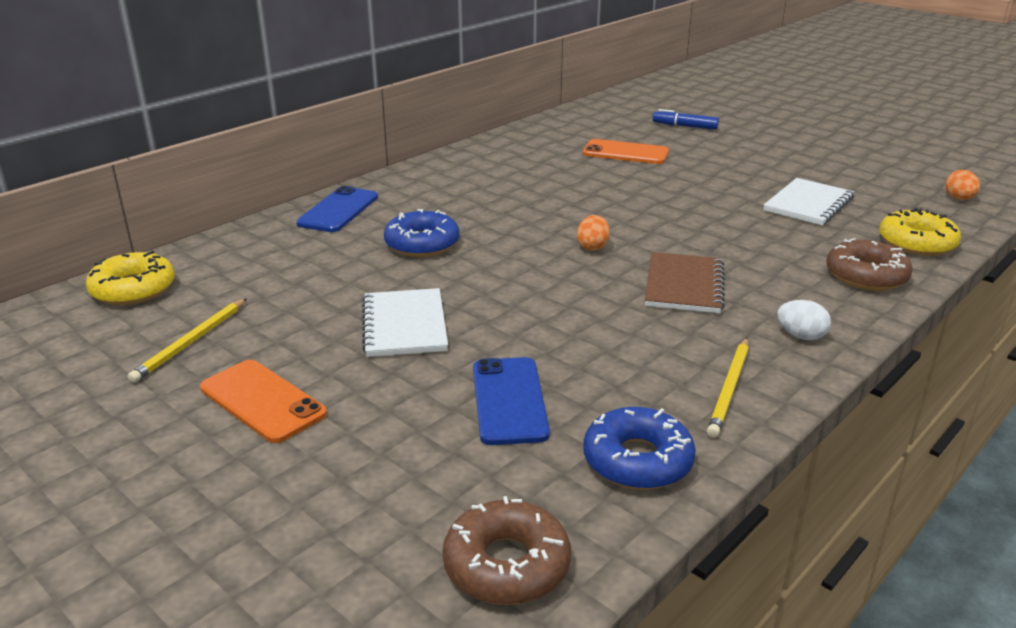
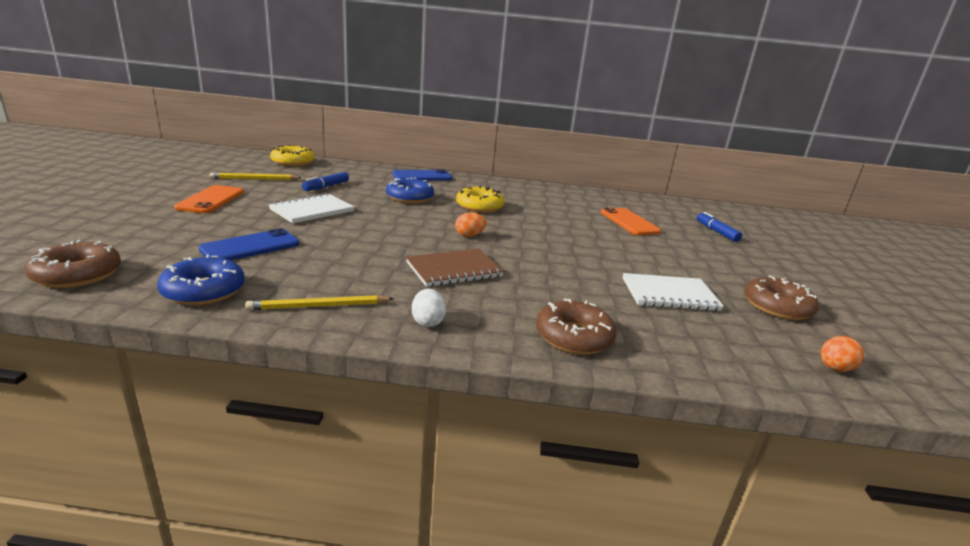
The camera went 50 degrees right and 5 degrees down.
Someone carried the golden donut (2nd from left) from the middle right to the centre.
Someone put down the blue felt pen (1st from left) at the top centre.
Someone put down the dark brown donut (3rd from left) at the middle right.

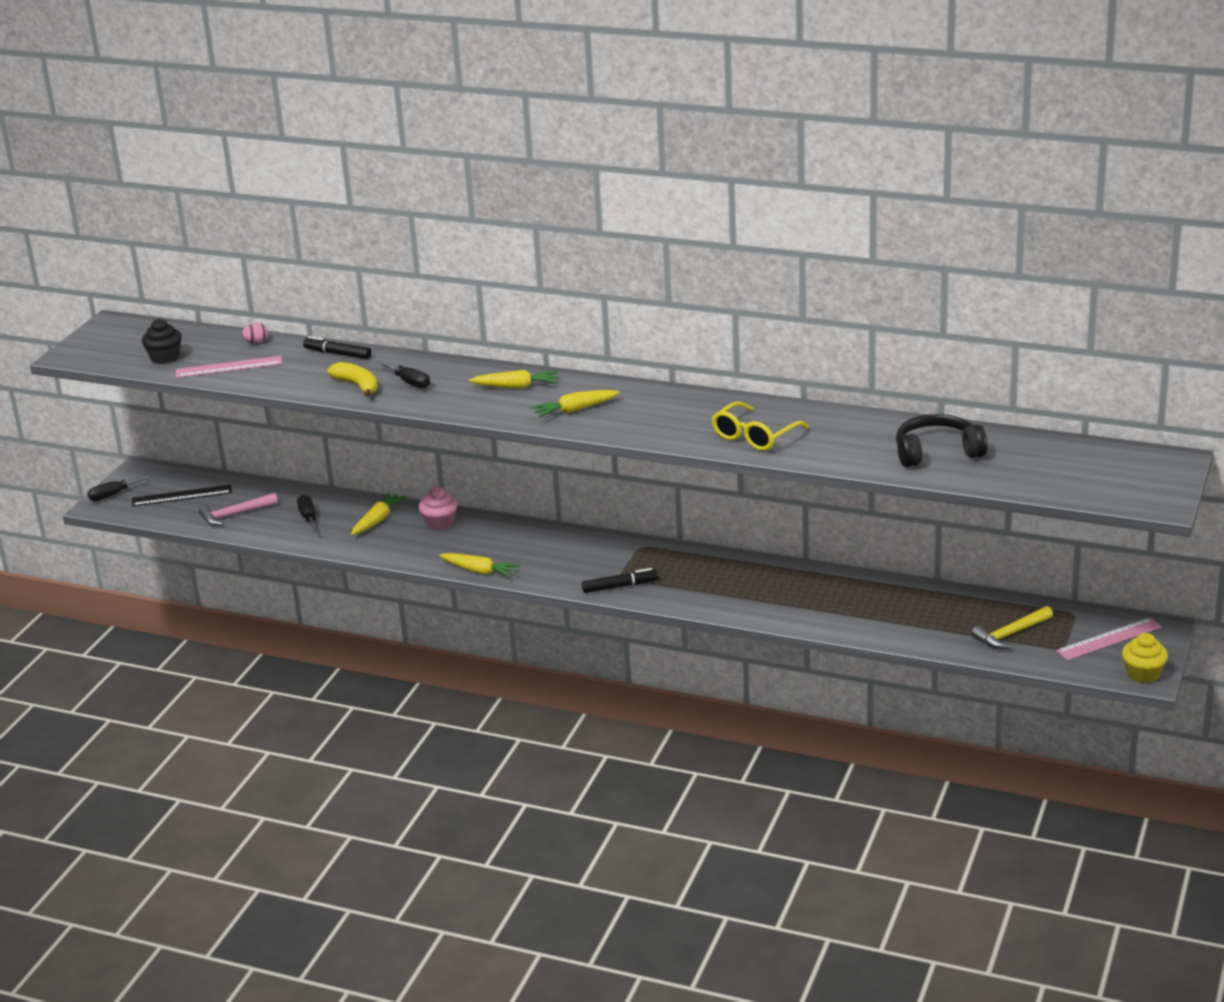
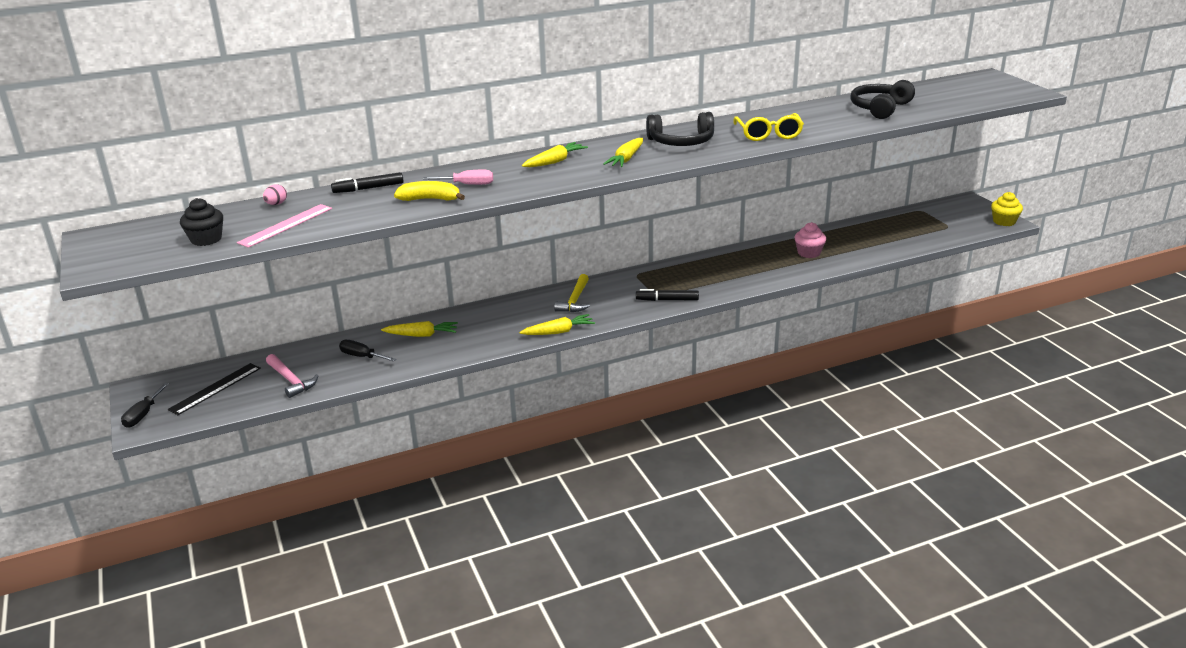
The camera went 45 degrees left and 0 degrees up.
Someone rotated the rosy claw hammer at the middle left by 60 degrees counterclockwise.
Someone rotated the golden carrot (1st from left) at the middle left by 105 degrees clockwise.
Someone repainted the ebony screwdriver (3rd from left) at the middle left, which became the rosy screwdriver at the top centre.
Someone carried the rosy fairy cake from the centre to the middle right.
Someone rotated the ebony felt pen (2nd from left) at the centre by 120 degrees counterclockwise.
Someone carried the golden claw hammer from the middle right to the centre.
Someone took away the rosy measuring stick (2nd from left) at the middle right.
Someone put down the ebony headphones (1st from left) at the top centre.

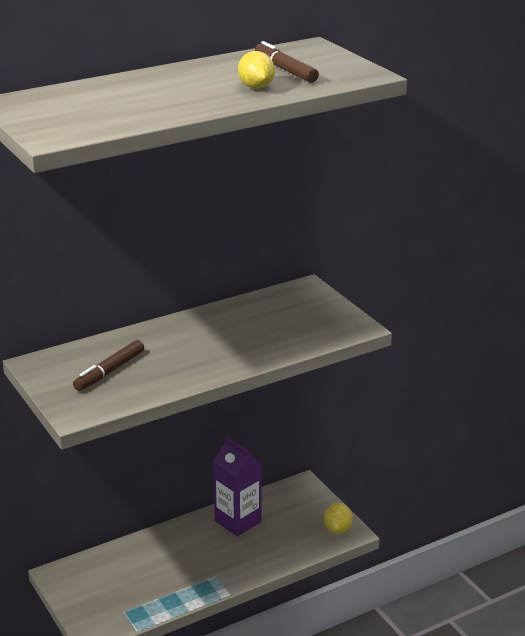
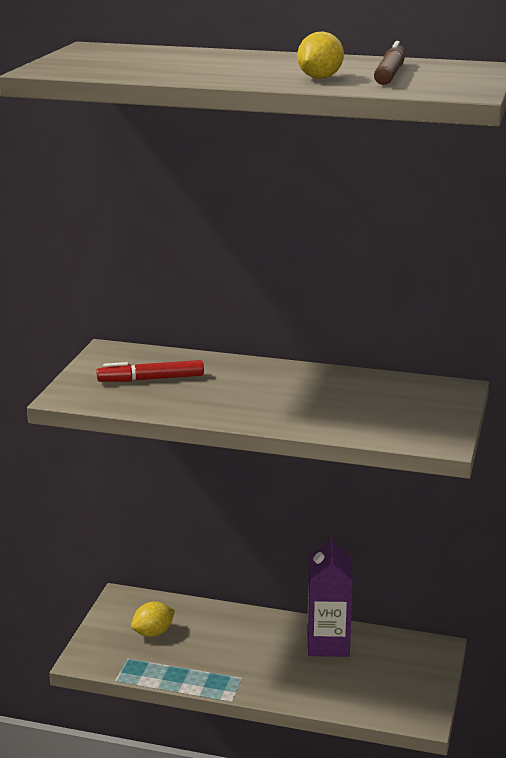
The camera went 45 degrees right and 5 degrees down.
Someone repainted the dark brown felt pen (1st from left) at the middle left, which became the scarlet felt pen at the middle left.
Someone carried the golden toy lemon (2nd from left in the first image) from the bottom centre to the bottom left.

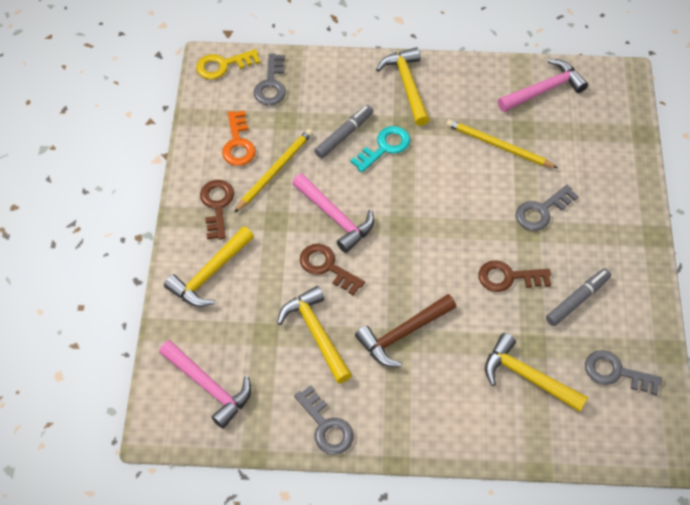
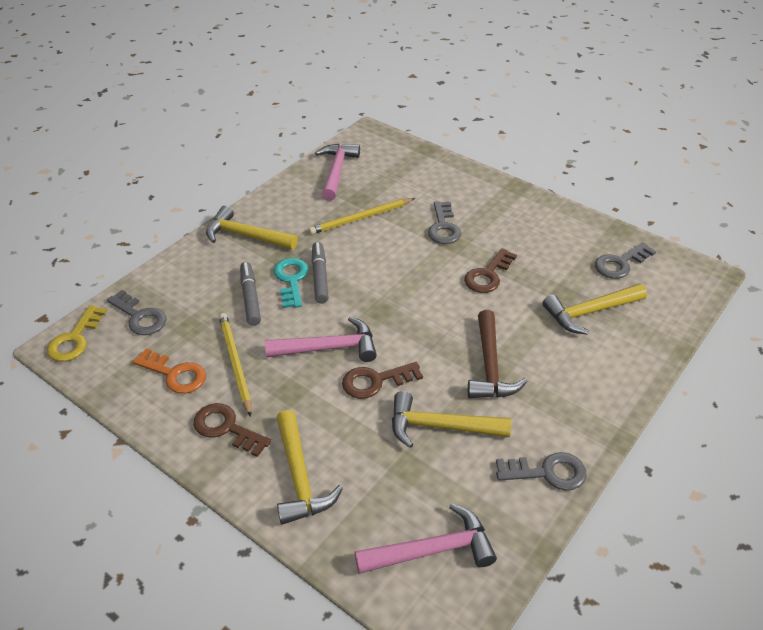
The camera went 55 degrees left and 15 degrees down.
Someone carried the grey felt pen (2nd from left) from the middle right to the centre.

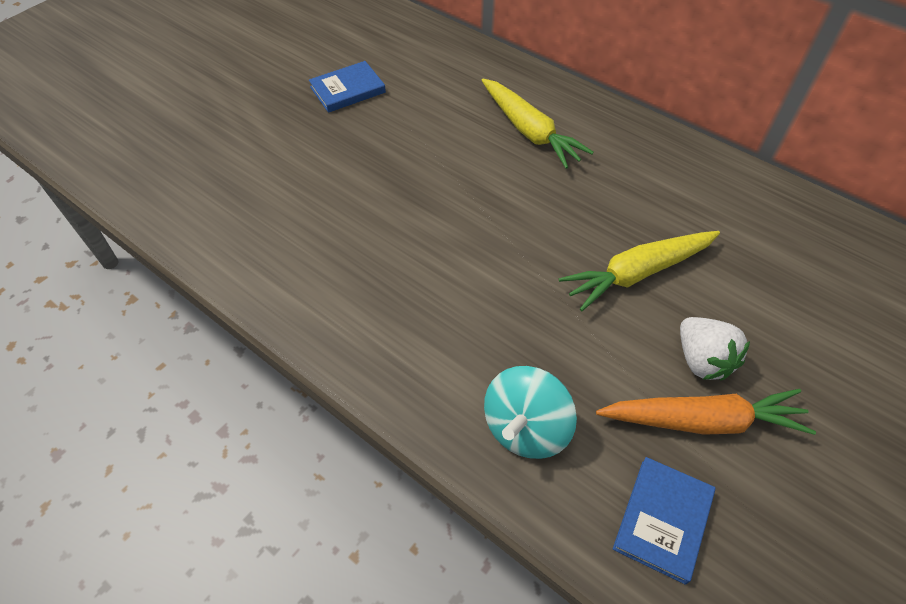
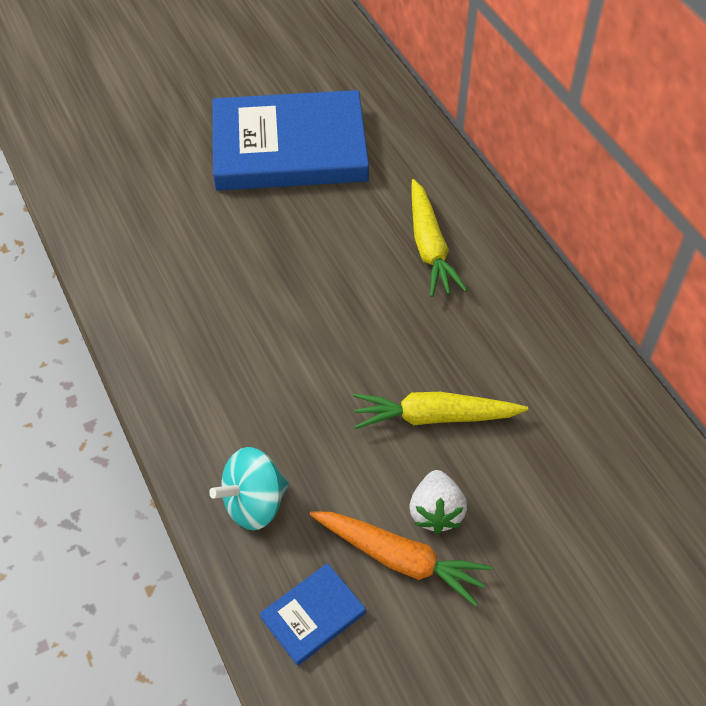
The camera went 25 degrees right and 0 degrees up.
Someone scaled the blue hardback (1st from left) at the top centre by 2.39.

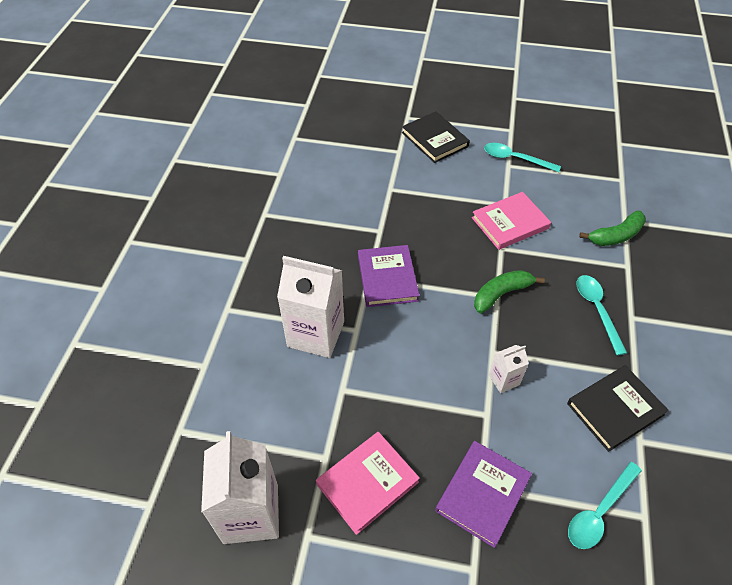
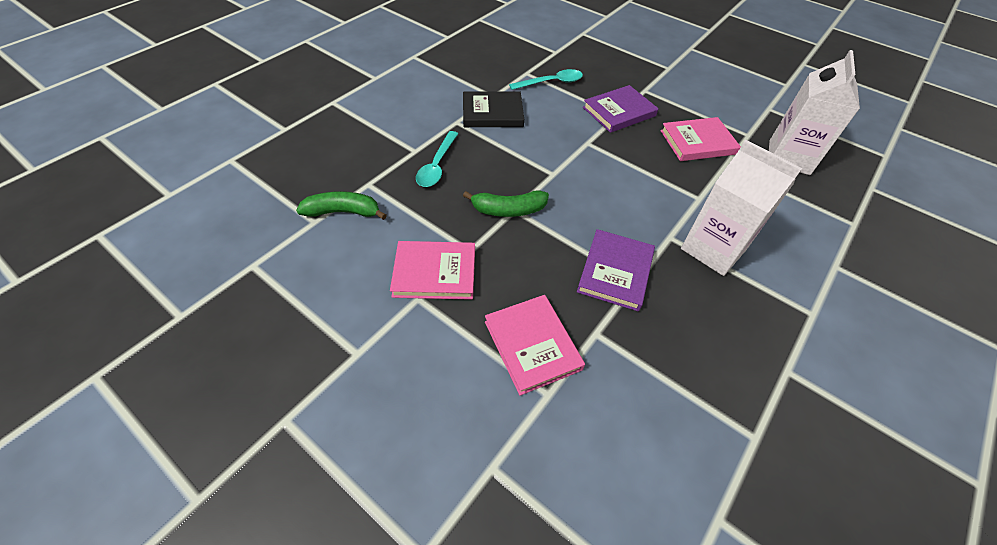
The camera went 155 degrees left and 0 degrees up.
Someone took away the ebony hardback (1st from left) at the top centre.
Someone took away the aqua tablespoon (1st from left) at the top right.
Someone took away the snow-white juice carton (3rd from left) at the middle right.
Someone put down the rosy hardback (2nd from left) at the centre.

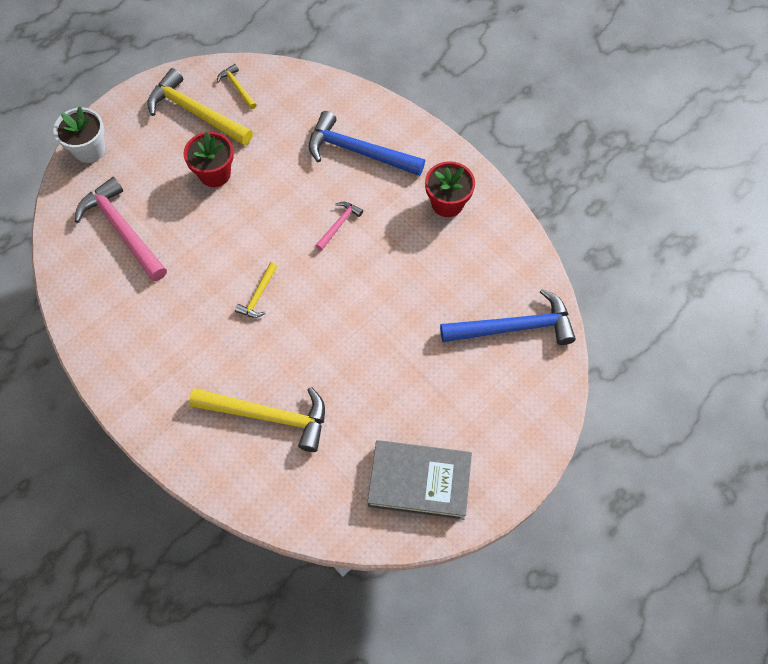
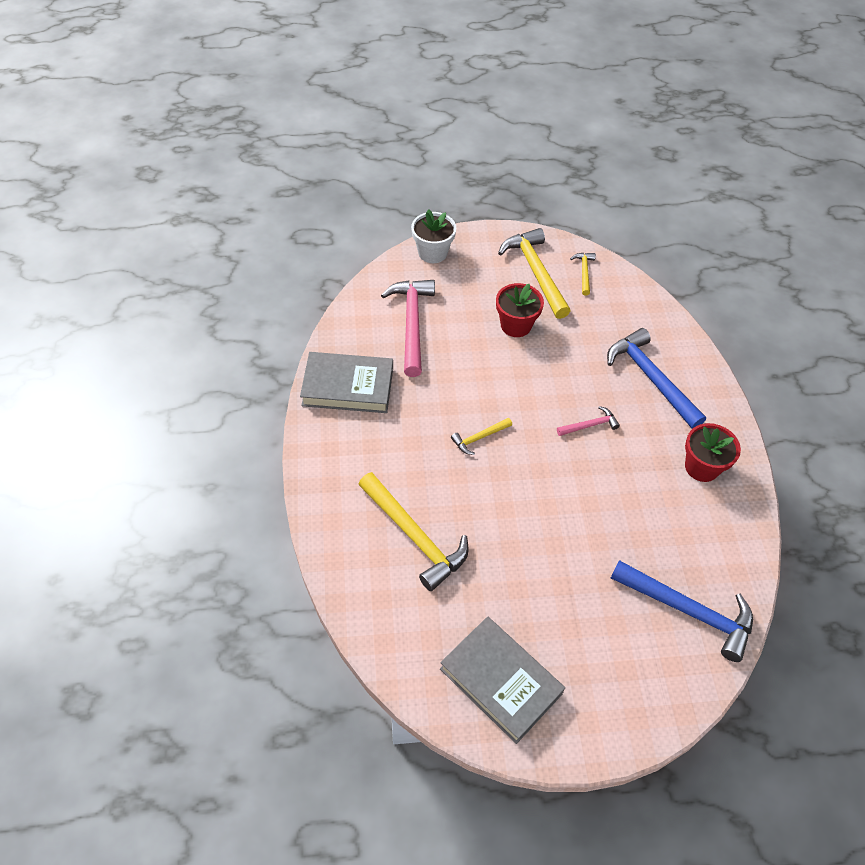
The camera went 35 degrees right and 10 degrees down.
Someone put down the grey hardback (1st from left) at the centre.

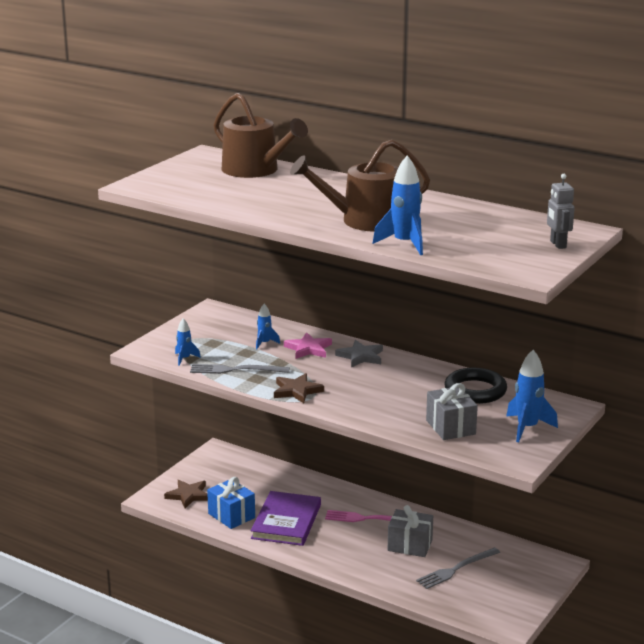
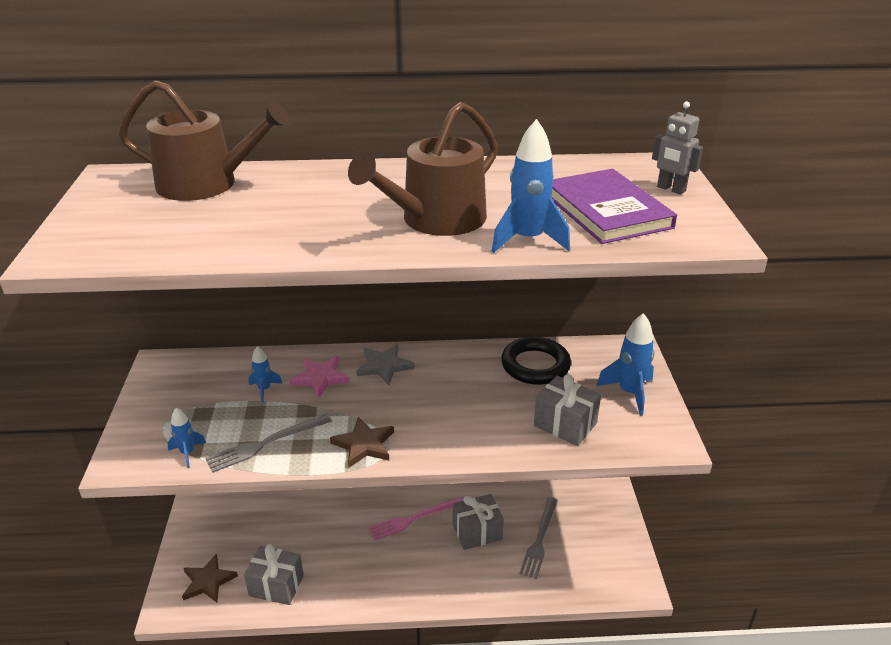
The camera went 35 degrees left and 10 degrees up.
Someone repainted the blue wrapped gift at the bottom centre, which became the grey wrapped gift (1st from left) at the bottom left.
Someone carried the violet hardback from the bottom centre to the top right.

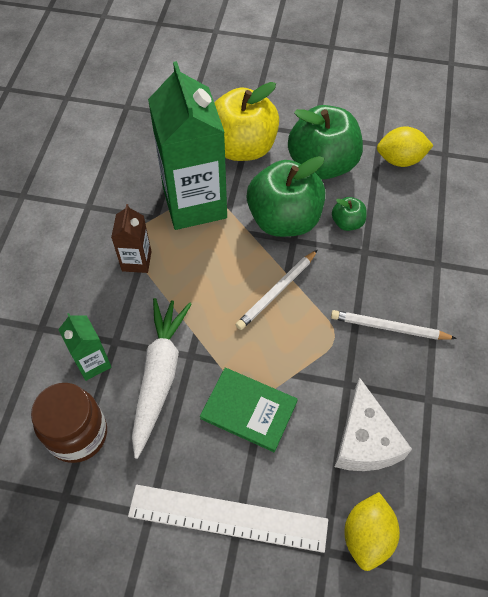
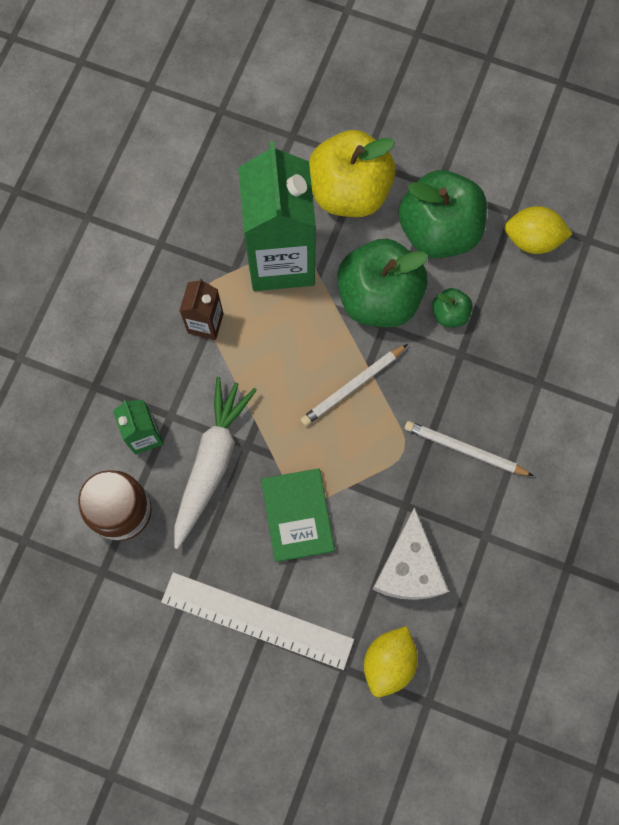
The camera went 10 degrees right and 15 degrees up.
Someone rotated the leaf-green hardback at the bottom centre by 45 degrees clockwise.

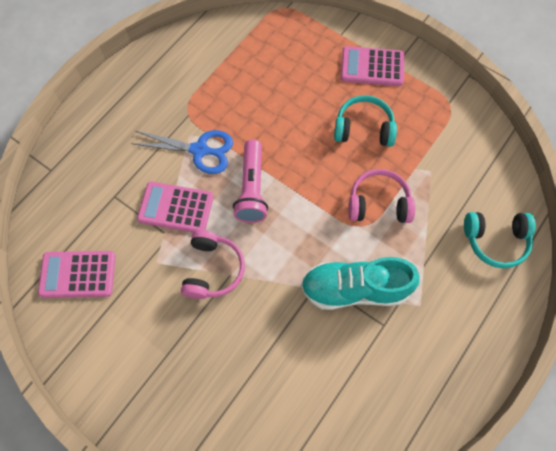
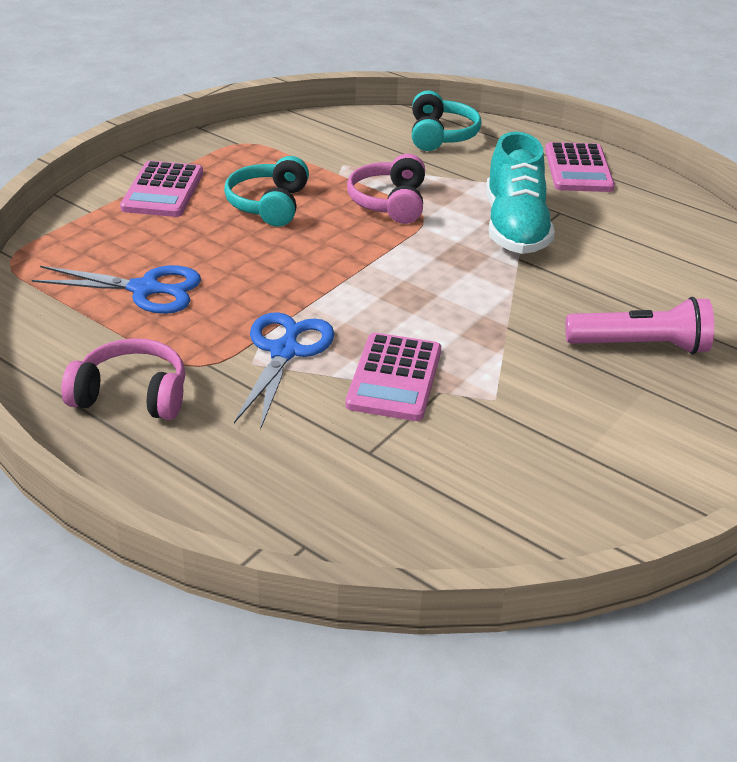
The camera went 90 degrees left and 30 degrees down.
Someone carried the rosy calculator (1st from left in the first image) from the middle left to the top right.
Someone carried the rosy headphones (1st from left) from the centre to the middle left.
Someone carried the rosy flashlight from the centre to the middle right.
Someone put down the blue shears (1st from left) at the middle left.

